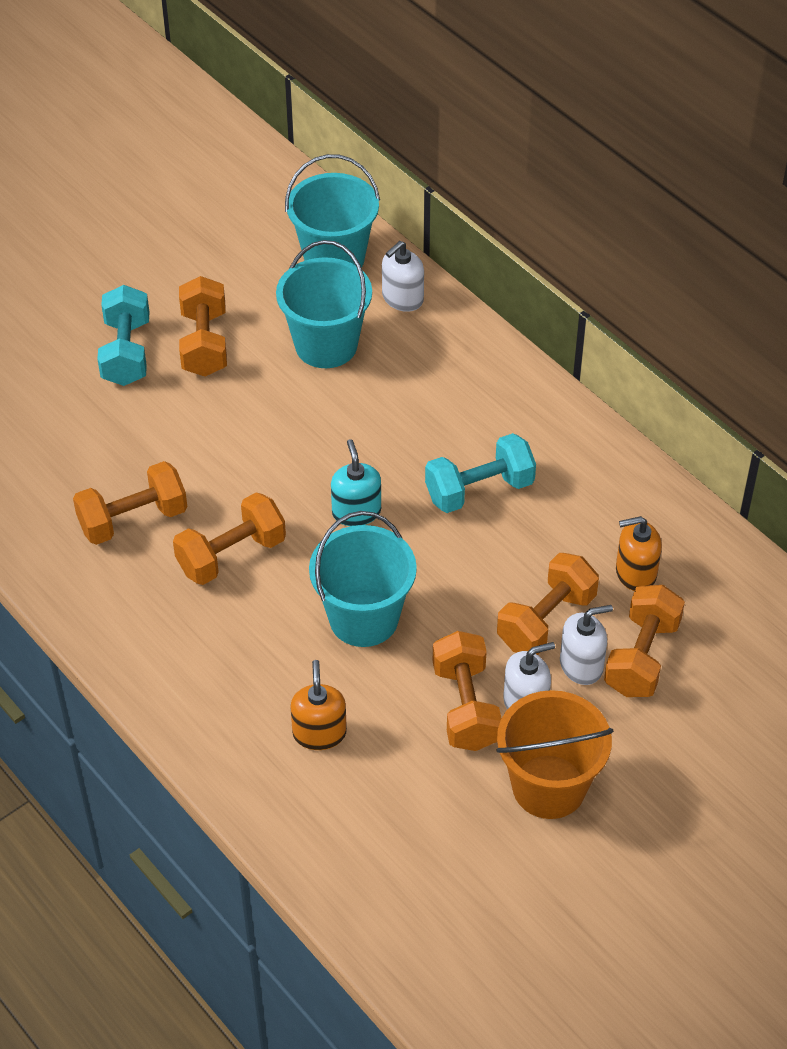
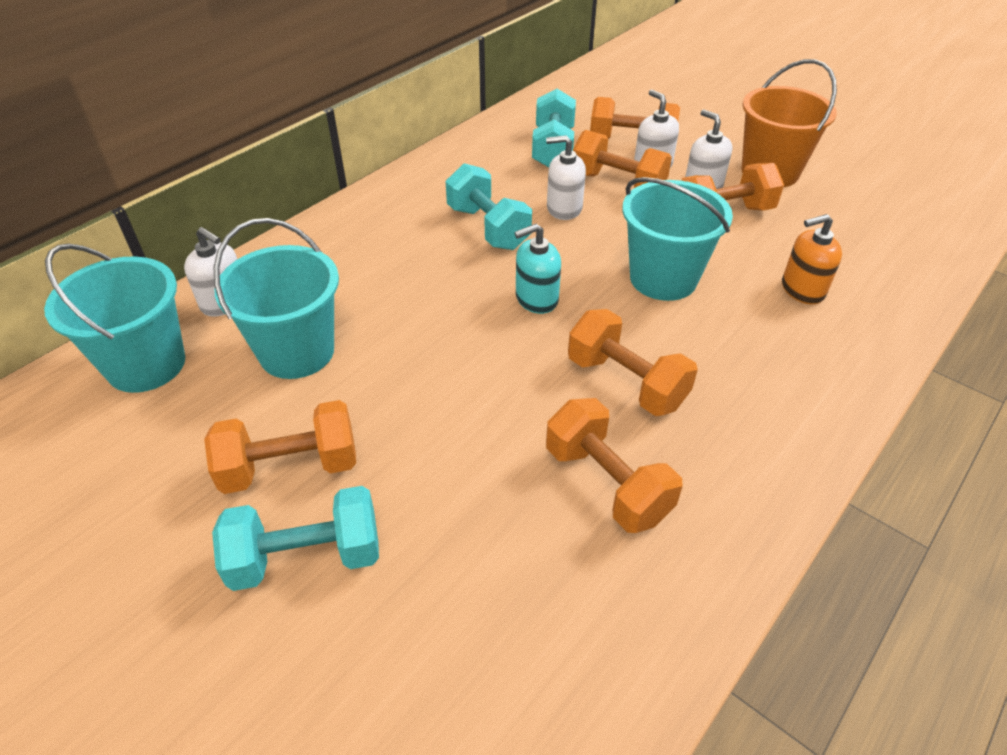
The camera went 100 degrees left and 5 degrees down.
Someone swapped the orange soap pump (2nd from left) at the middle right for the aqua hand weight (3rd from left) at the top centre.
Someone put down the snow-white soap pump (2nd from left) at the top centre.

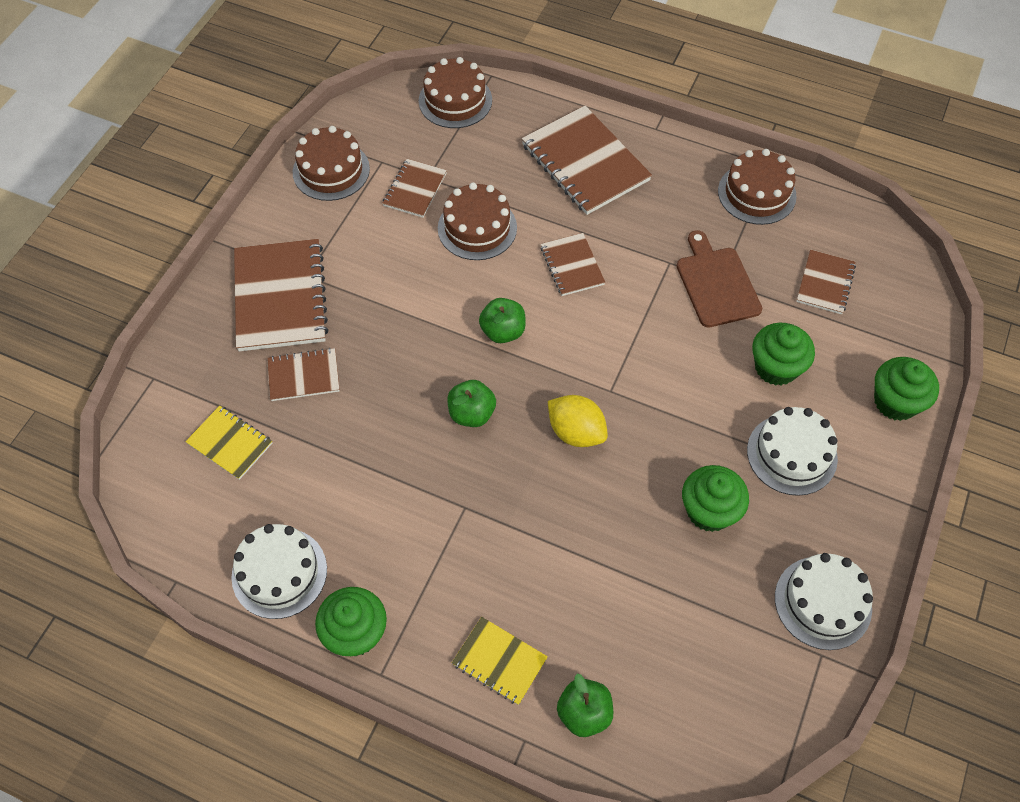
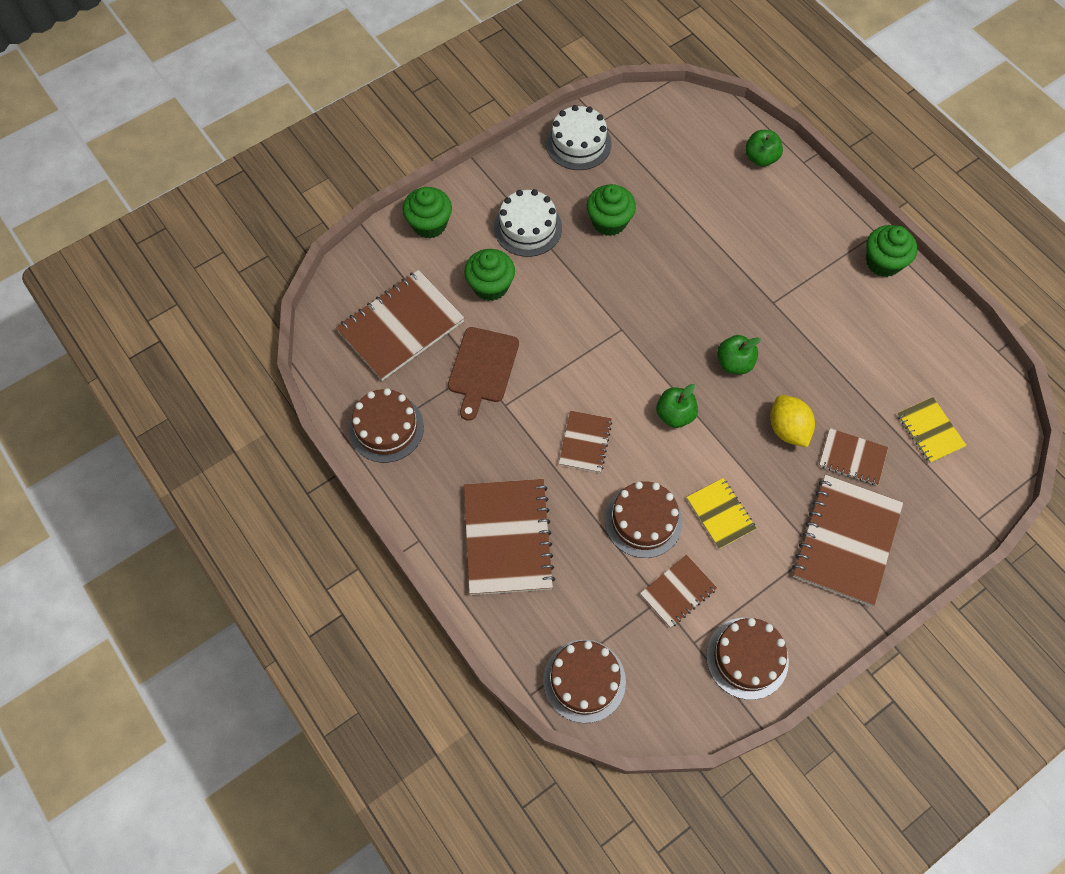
The camera went 150 degrees left and 5 degrees up.
Someone took away the snow-white gateau (1st from left) at the bottom left.
Someone carried the golden notebook (2nd from left in the first image) from the bottom centre to the middle right.
Someone carried the golden toy lemon from the centre to the middle right.
Someone scaled the dark brown notebook (6th from left in the first image) at the middle right by 1.84.

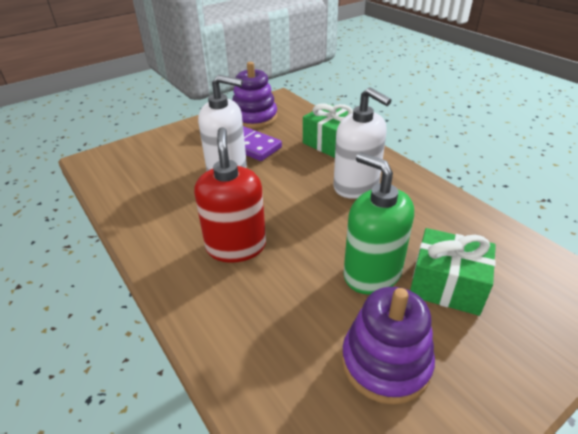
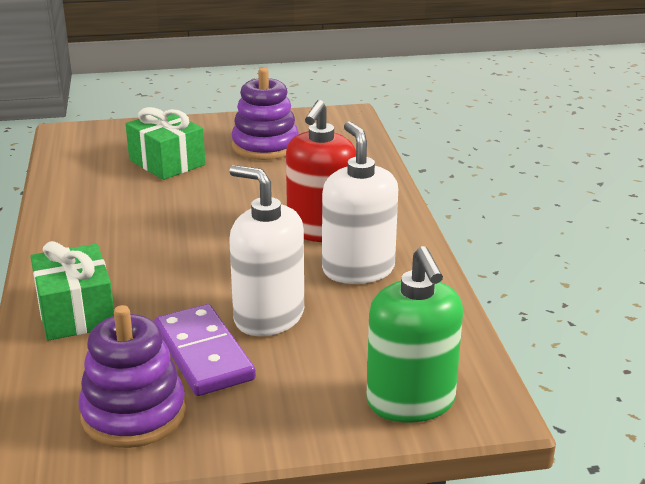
The camera went 155 degrees left and 10 degrees down.
Someone carried the snow-white soap pump (2nd from left) from the top centre to the centre.
Someone carried the leaf-green soap pump from the centre to the bottom centre.

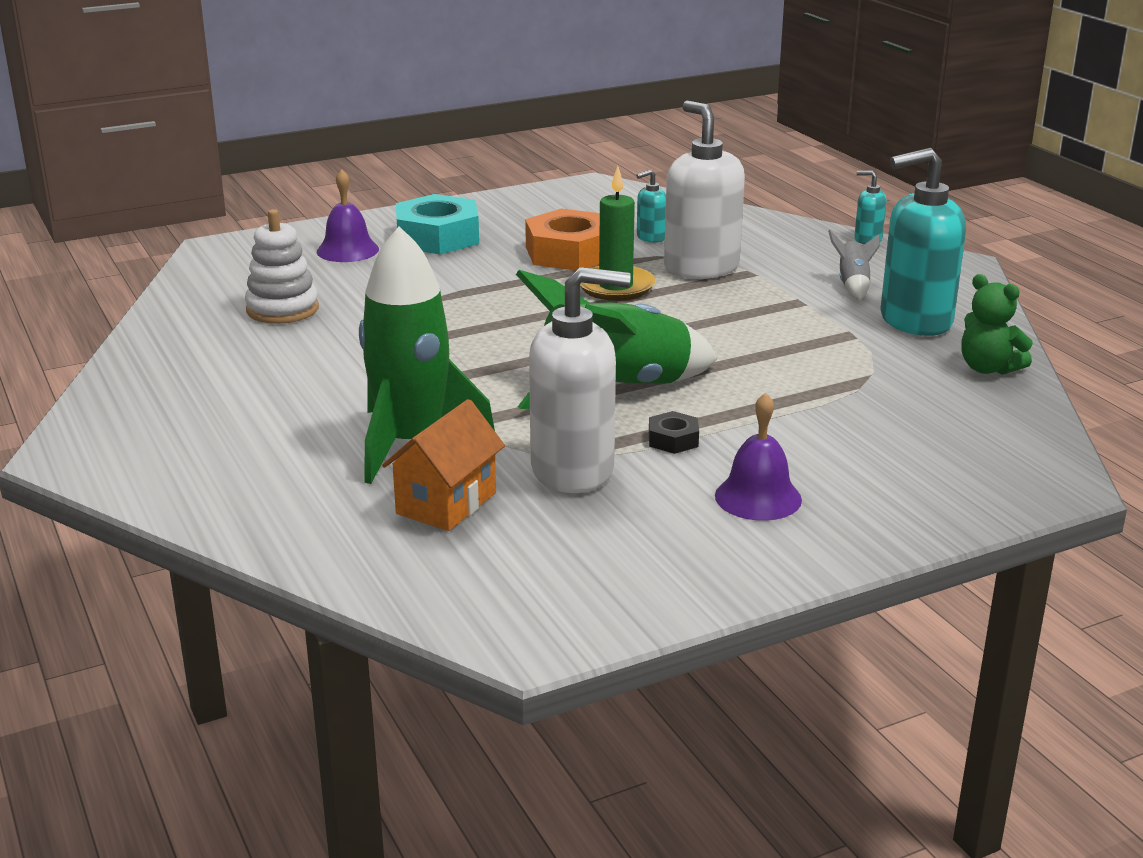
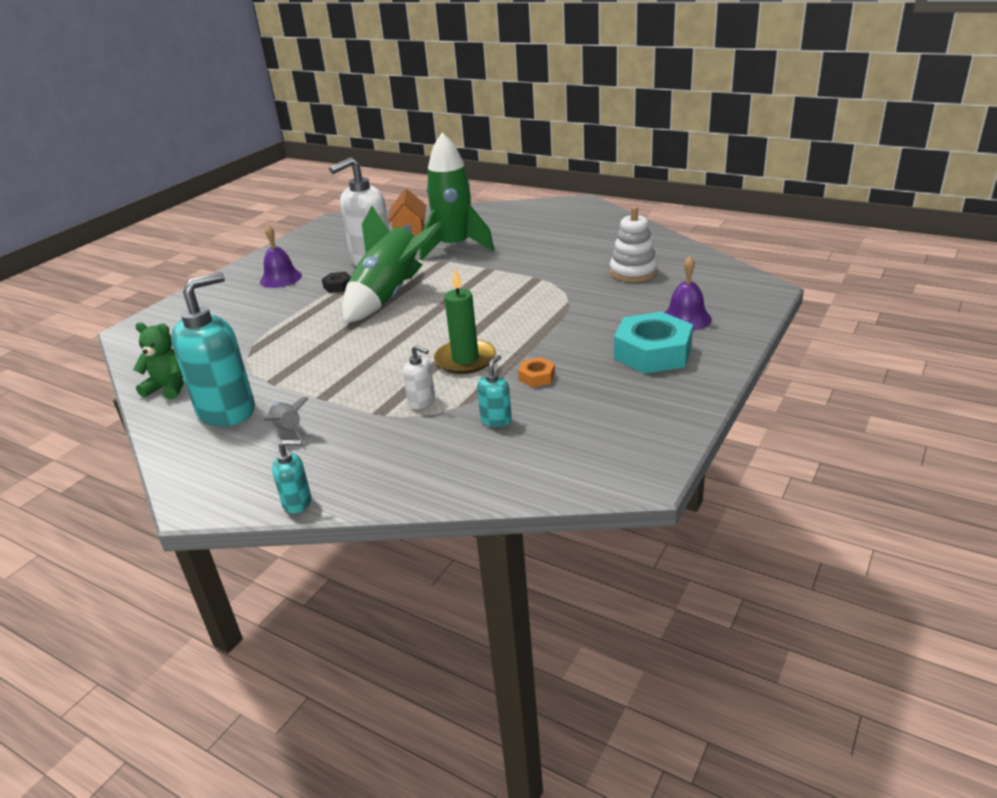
The camera went 150 degrees right and 5 degrees up.
Someone scaled the orange hex nut at the top centre by 0.46.
Someone scaled the snow-white soap pump (2nd from left) at the top centre by 0.45.

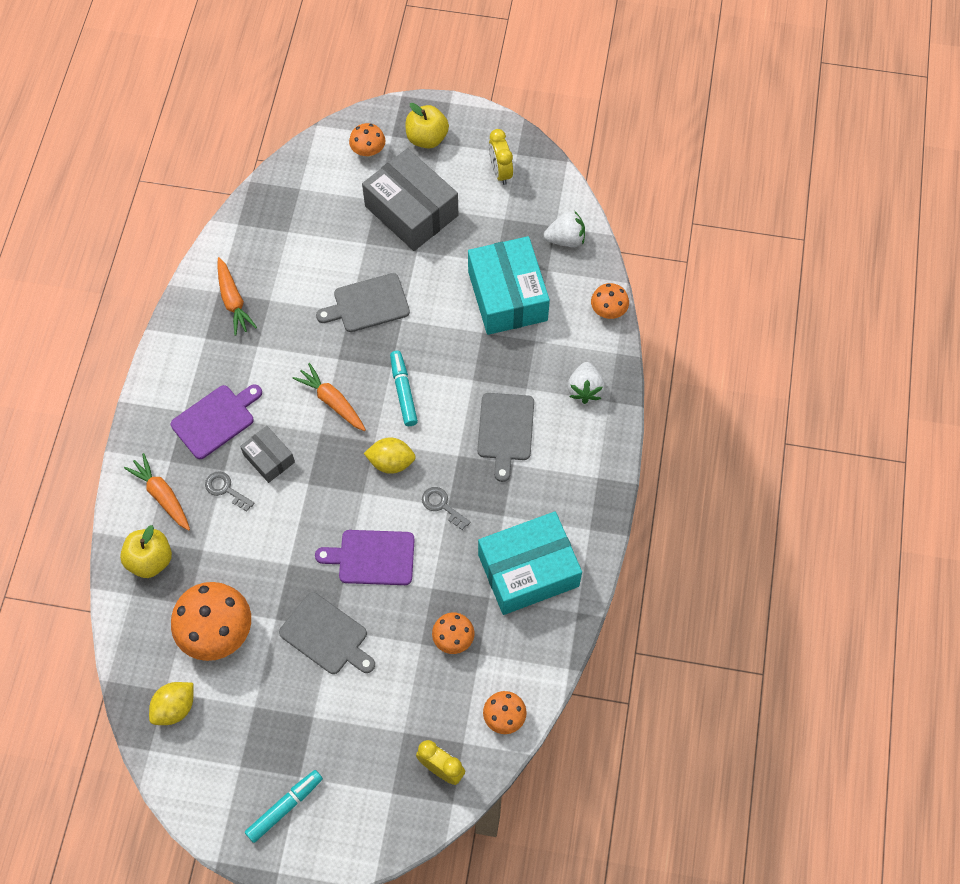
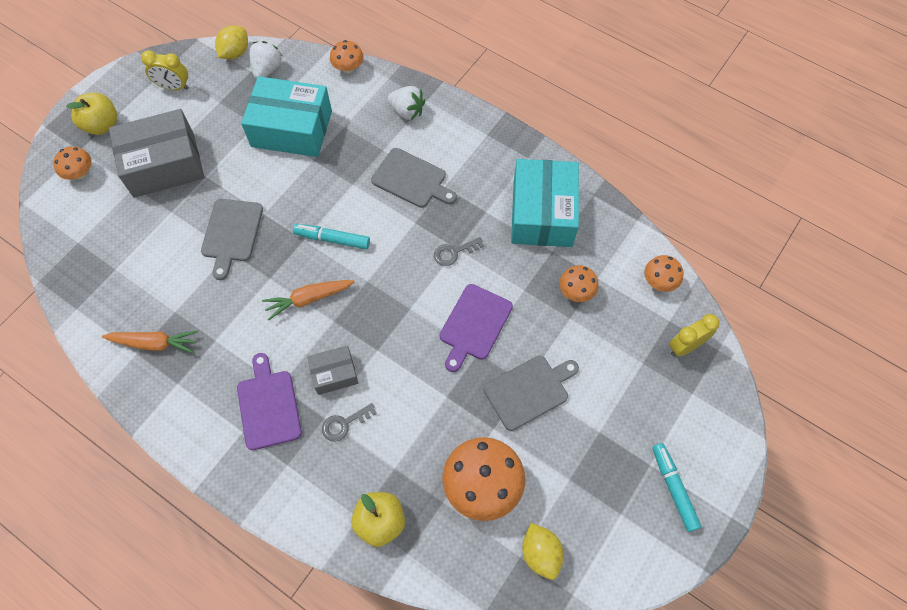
The camera went 65 degrees left and 0 degrees up.
Someone took away the orange carrot (1st from left) at the middle left.
Someone carried the golden toy lemon (2nd from left in the first image) from the centre to the top left.

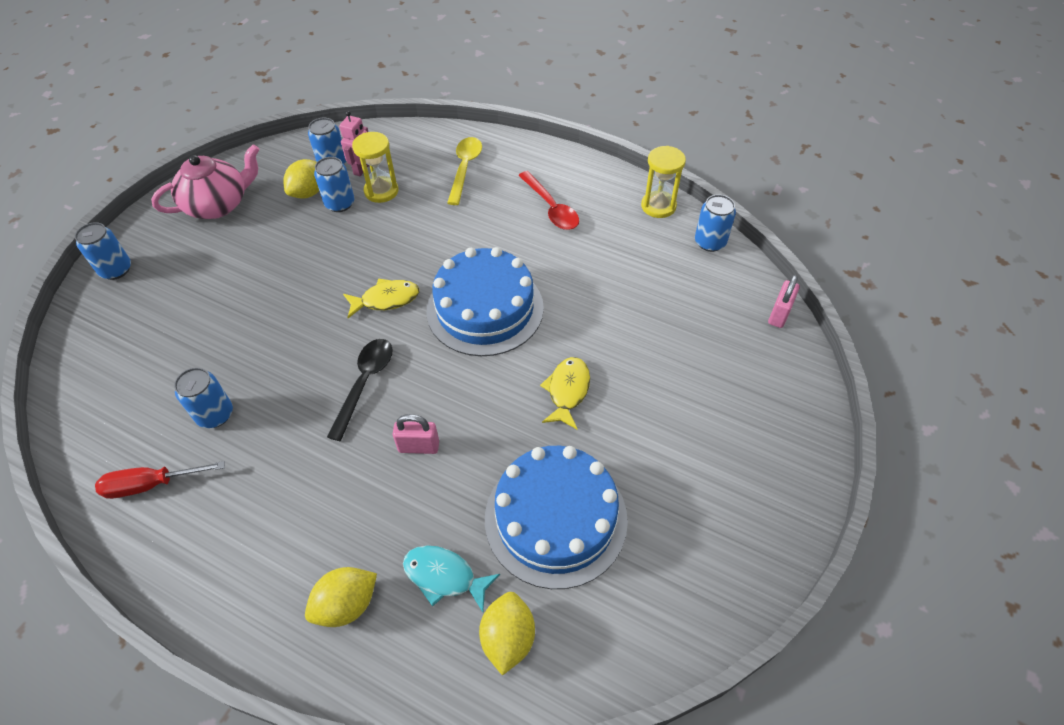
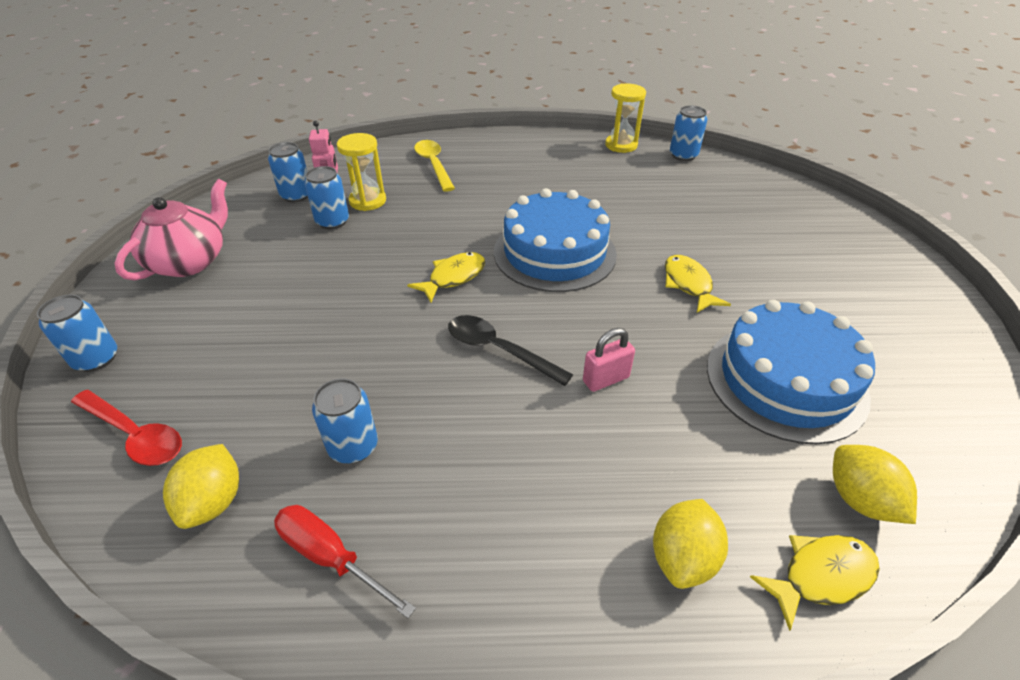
The camera went 30 degrees left and 10 degrees down.
Someone rotated the scarlet screwdriver at the middle left by 75 degrees clockwise.
Someone carried the golden toy lemon (1st from left) from the top left to the bottom left.
Someone rotated the ebony tablespoon at the centre by 45 degrees counterclockwise.
Someone took away the aqua toy fish at the bottom centre.
Someone carried the scarlet tablespoon from the top centre to the middle left.
Someone took away the rosy small lock (2nd from left) at the middle right.
Someone put down the golden toy fish (3rd from left) at the bottom right.

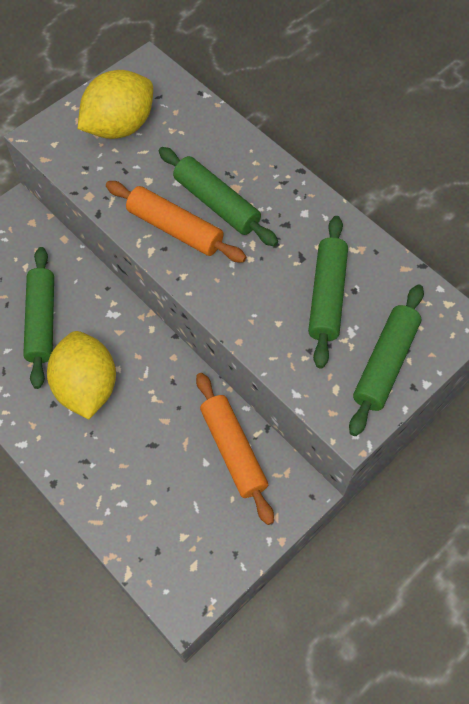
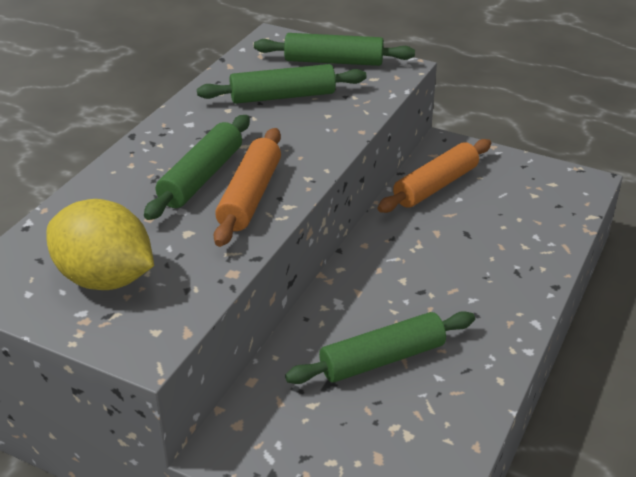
The camera went 110 degrees left and 25 degrees down.
Someone took away the golden toy lemon (1st from left) at the middle left.

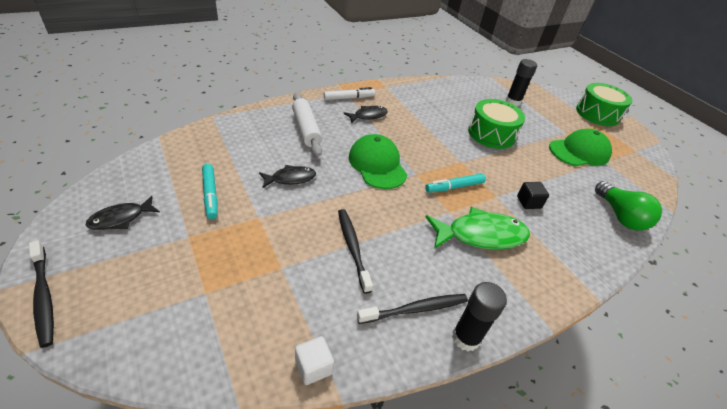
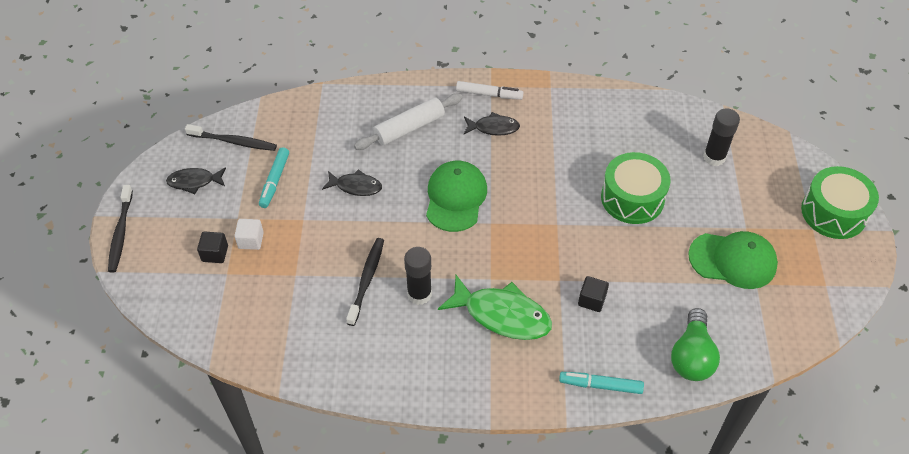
The camera went 35 degrees right and 10 degrees up.
Someone rotated the snow-white pastry roller at the top centre by 45 degrees clockwise.
Someone carried the snow-white block from the bottom centre to the middle left.
Someone carried the ebony toothbrush (3rd from left in the first image) from the bottom centre to the top left.
Someone carried the aqua felt pen (2nd from left) from the centre to the bottom centre.
Someone carried the ebony glue (1st from left) from the bottom centre to the centre.
Someone put down the ebony block (1st from left) at the middle left.

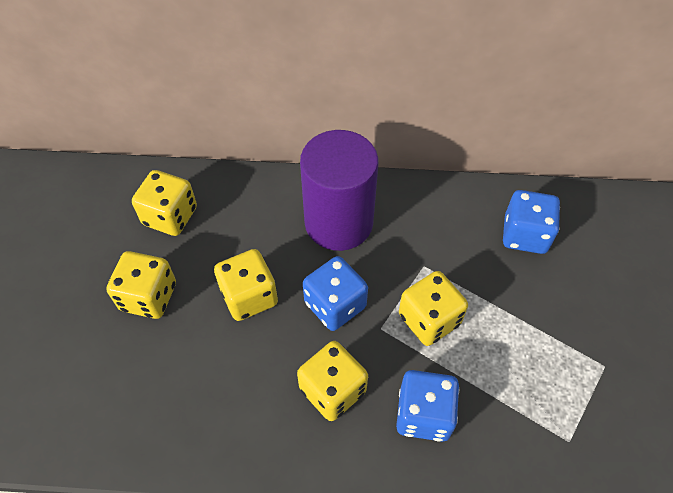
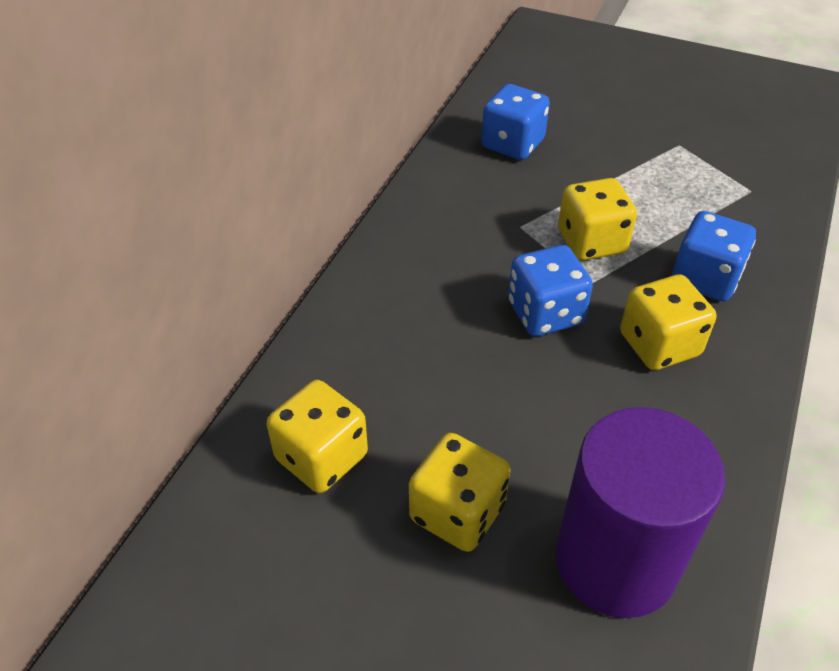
The camera went 70 degrees left and 10 degrees down.
Someone took away the golden dice (3rd from left) at the centre.
Someone carried the violet solid cylinder from the centre to the bottom right.

